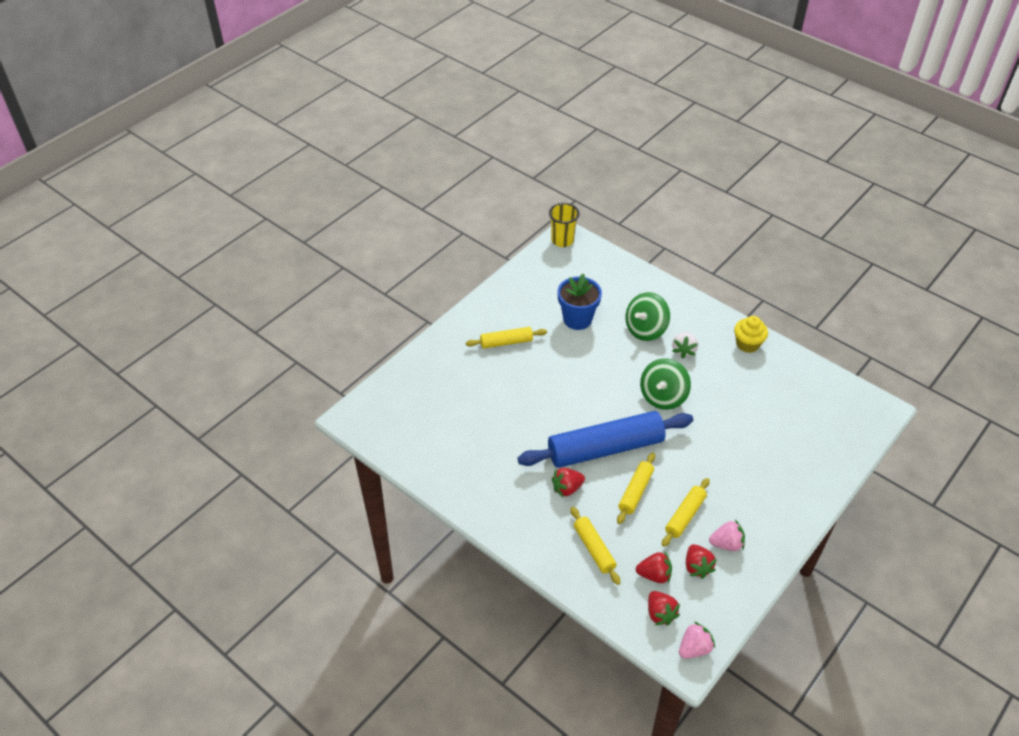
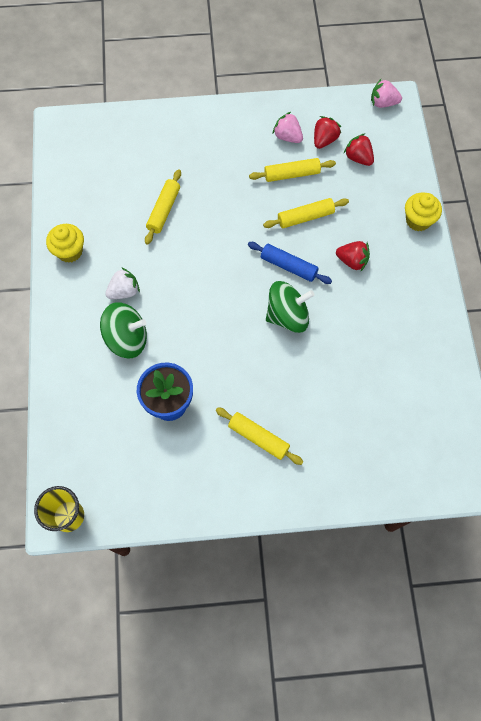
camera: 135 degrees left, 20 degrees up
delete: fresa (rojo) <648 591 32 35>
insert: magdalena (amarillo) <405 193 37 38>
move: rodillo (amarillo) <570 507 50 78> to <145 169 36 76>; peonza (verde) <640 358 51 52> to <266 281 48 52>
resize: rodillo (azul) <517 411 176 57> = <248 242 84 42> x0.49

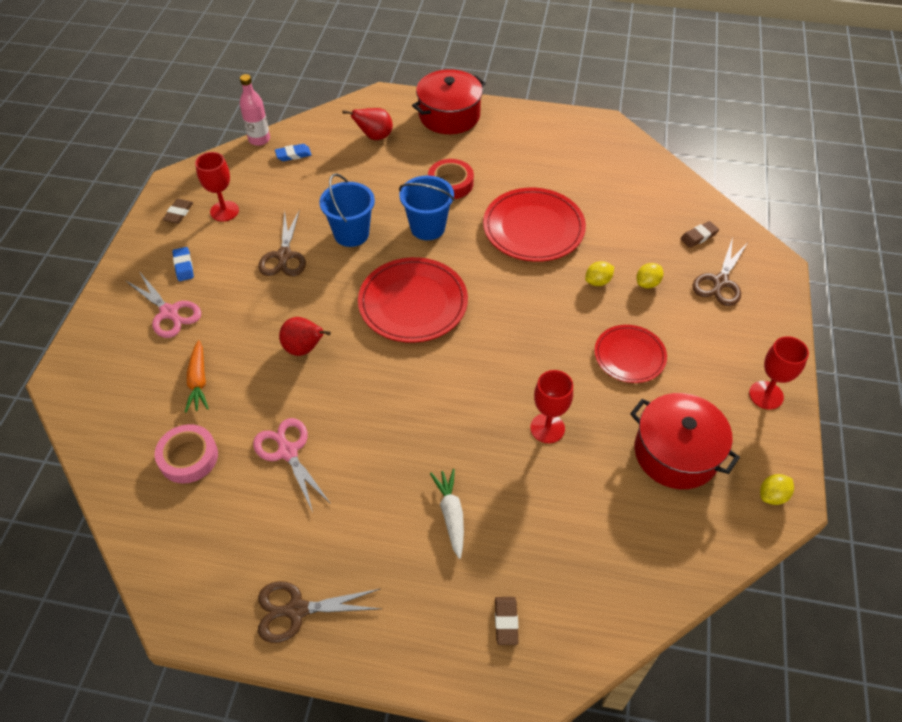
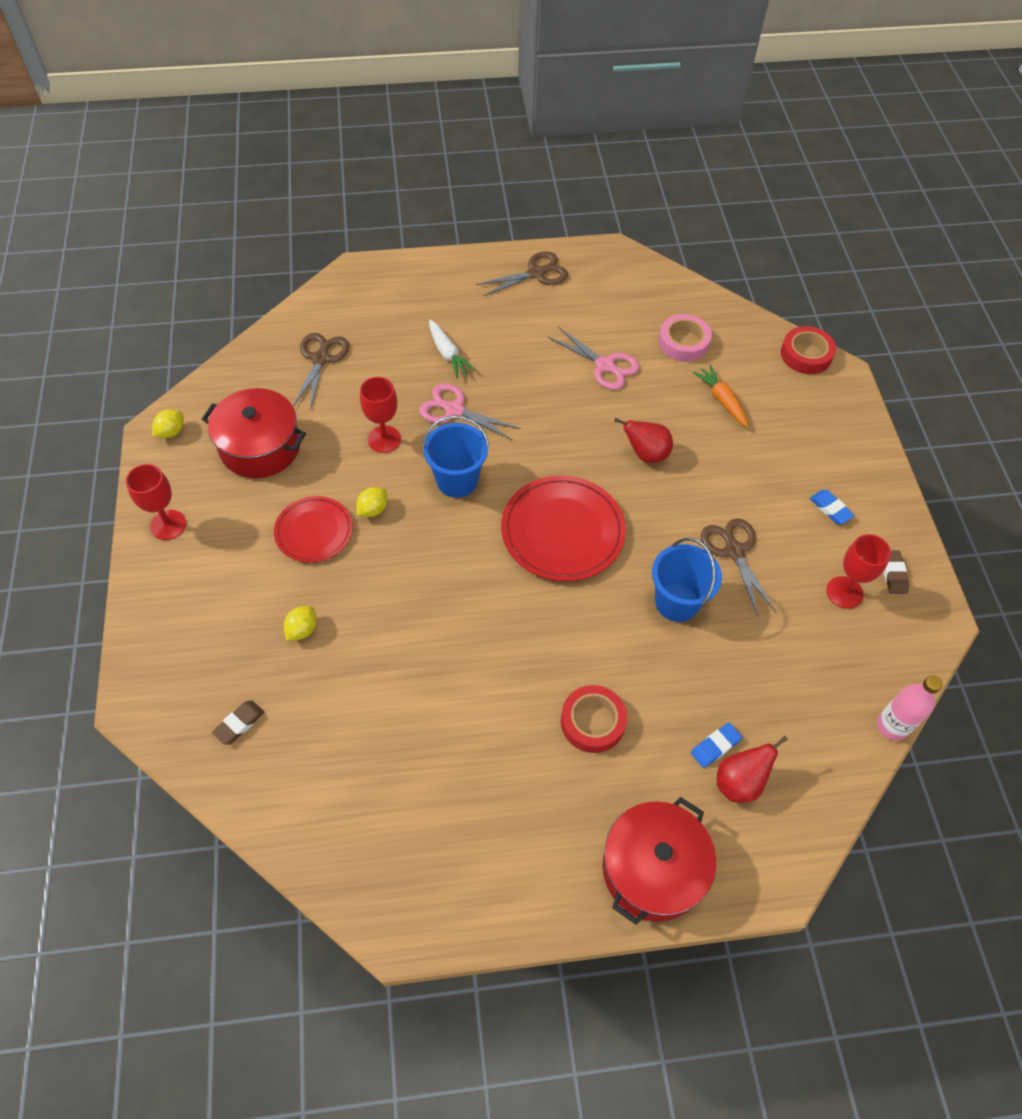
camera: 160 degrees right, 5 degrees up
delete: plato (rojo) <483 188 103 74>; goma de borrar (marrón) <495 597 23 48>
insert: cinta adhesiva (rojo) <781 326 55 48>
move: tijeras (marrón) <693 237 55 69> to <293 333 56 77>; limón (amarillo) <585 261 29 25> to <356 487 31 30>; tijeras (rosa) <125 271 76 67> to <419 383 102 58>; balde (azul) <399 175 56 65> to <422 415 67 83>; goma de borrar (azul) <275 144 36 17> to <691 723 51 45>

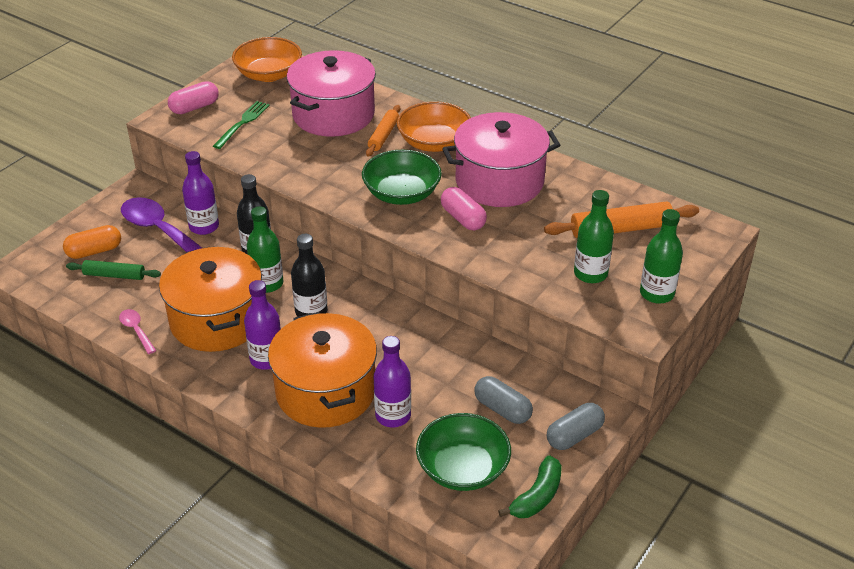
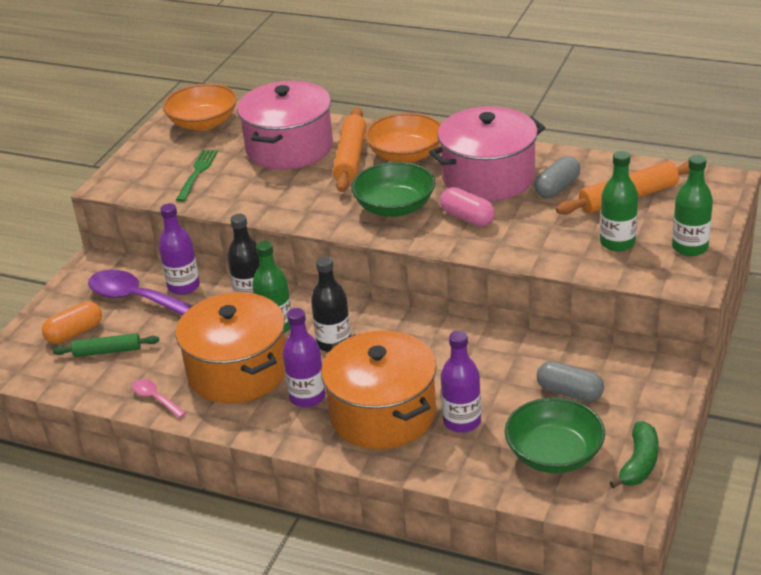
camera: 10 degrees left, 5 degrees down
delete: cápsula (rosa) <168 81 51 33>
move: cápsula (gris) <547 403 58 47> to <534 156 47 42>
resize: rodillo (naranja) <366 105 34 52> = <333 107 33 85> x1.59

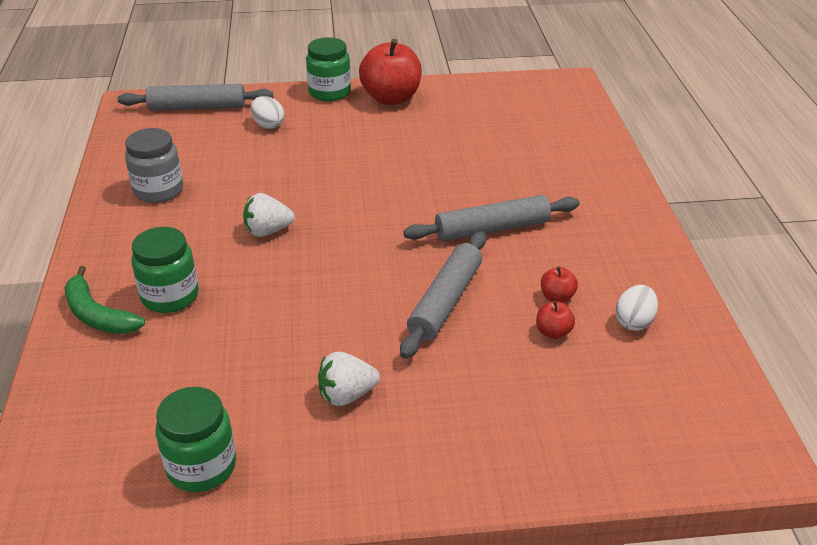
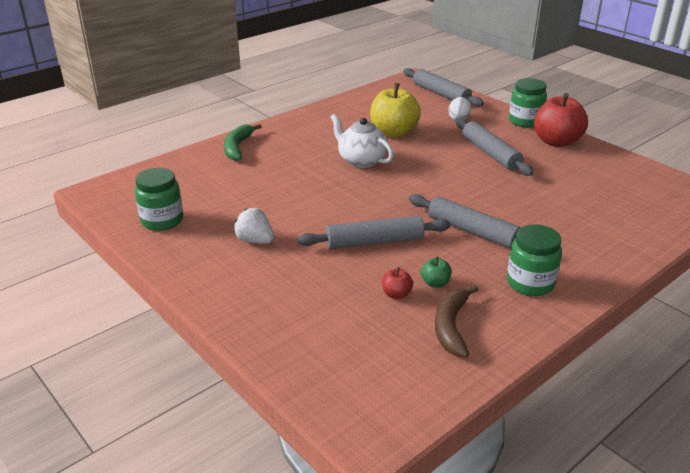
camera: 55 degrees right, 5 degrees down
delete: tarro (gris) <125 128 58 75>
insert: manzana (amarillo) <370 83 51 55>; rodillo (gris) <455 118 79 58>
move: tarro (verde) <132 227 67 86> to <507 224 55 72>
replace: fresa (blanco) <243 193 52 44> to tetera (blanco) <330 113 64 55>; huevo (blanco) <615 285 43 46> to plátano (marrón) <435 285 44 72>
recolor: manzana (rojo) <541 266 37 37> to manzana (verde) <421 256 31 32>

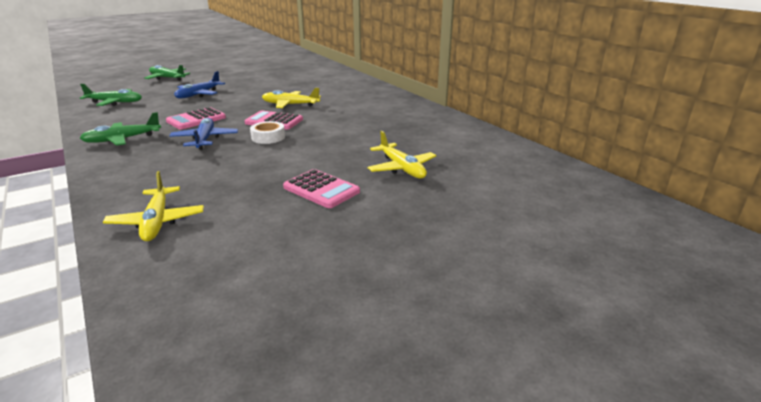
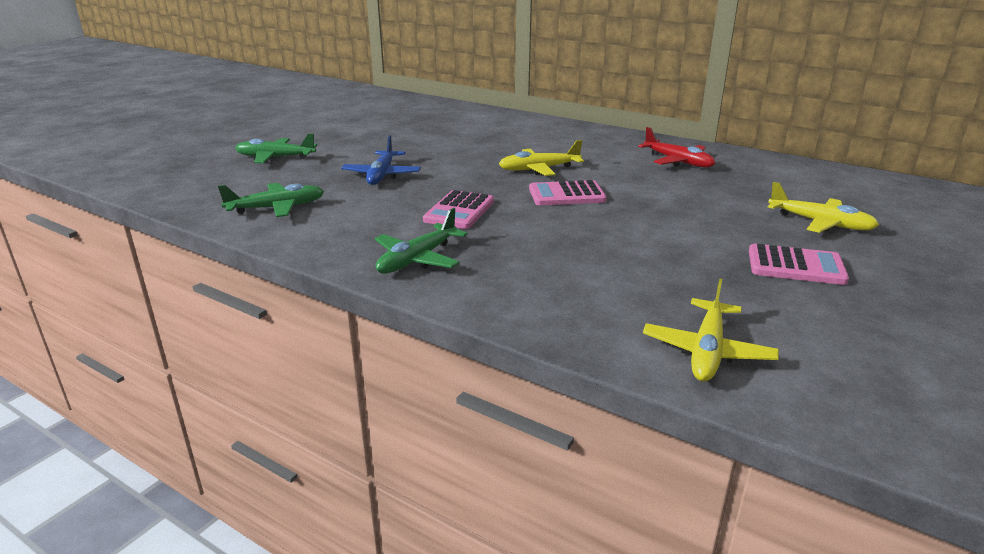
camera: 25 degrees left, 0 degrees up
delete: avión (azul) <169 118 69 32>; cinta adhesiva (blanco) <250 121 35 23>
insert: avión (rojo) <638 127 77 40>
rotate: avión (amarillo) <103 171 101 70> = <643 278 136 104> 60 degrees clockwise

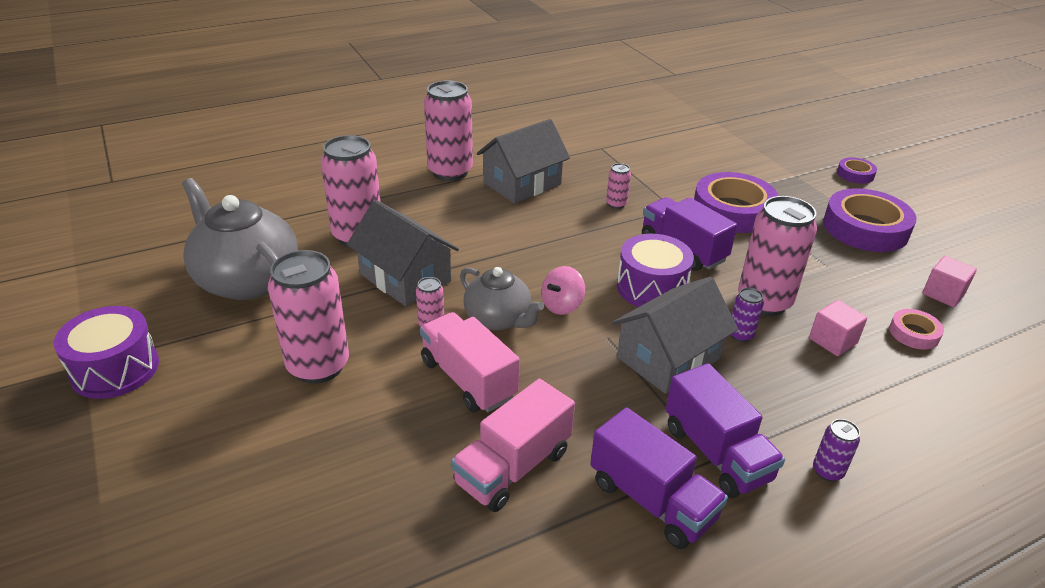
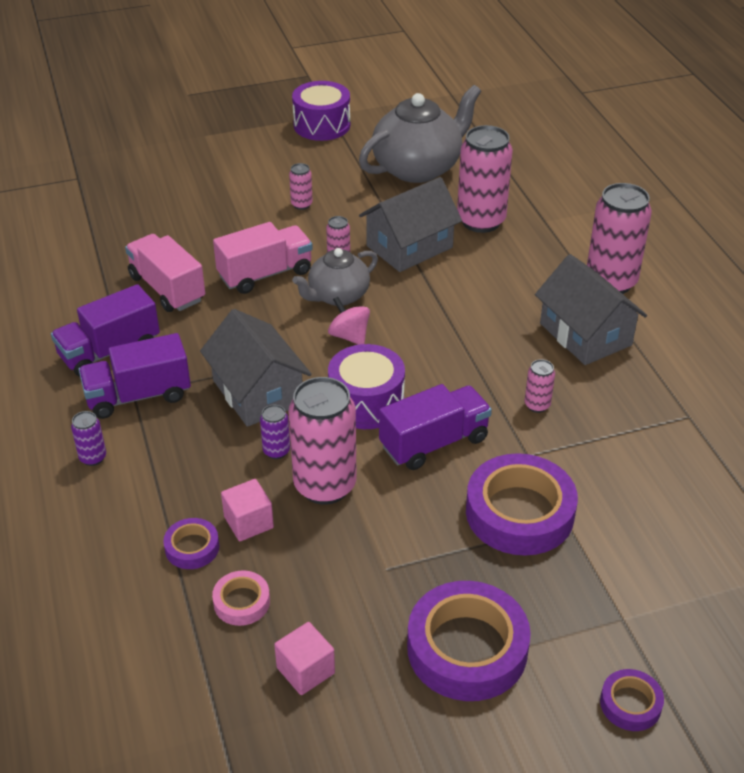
camera: 100 degrees right, 5 degrees up
insert: cinta adhesiva (morado) <163 518 56 51>
resize: lata (rosa) <268 250 81 134> = <289 163 24 47> x0.45

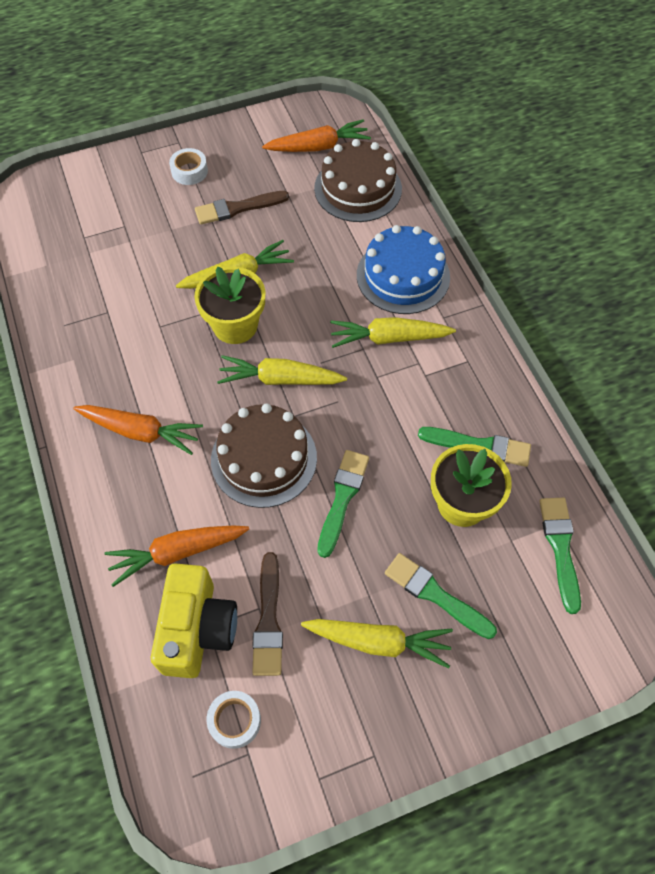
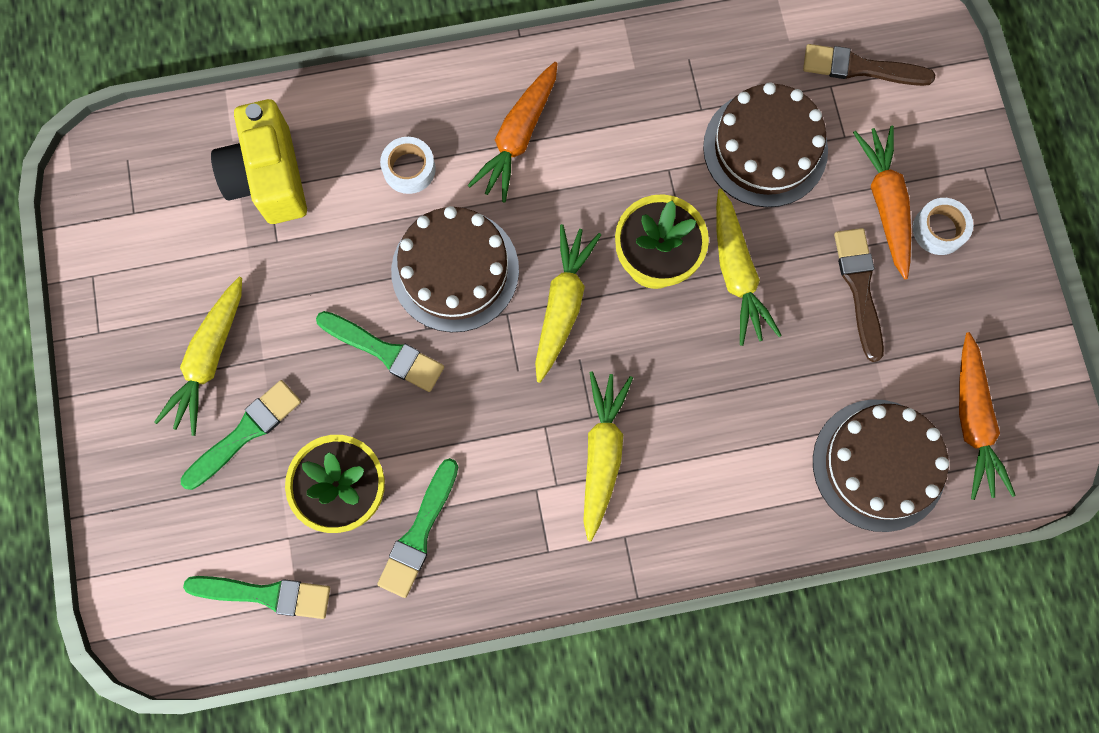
camera: 100 degrees right, 15 degrees up
delete: tarta (azul) <357 225 93 89>
insert: tarta (marrón) <703 82 125 126>
move: cinta adhesiva (blanco) <207 691 54 58> to <380 137 56 57>; pincel (marrón) <252 552 31 124> to <803 44 132 42>; zanahoria (naranja) <105 525 144 62> to <853 125 58 154>
rotate: cámara (amarillo) <151 563 86 115> = <211 99 96 125> 60 degrees clockwise

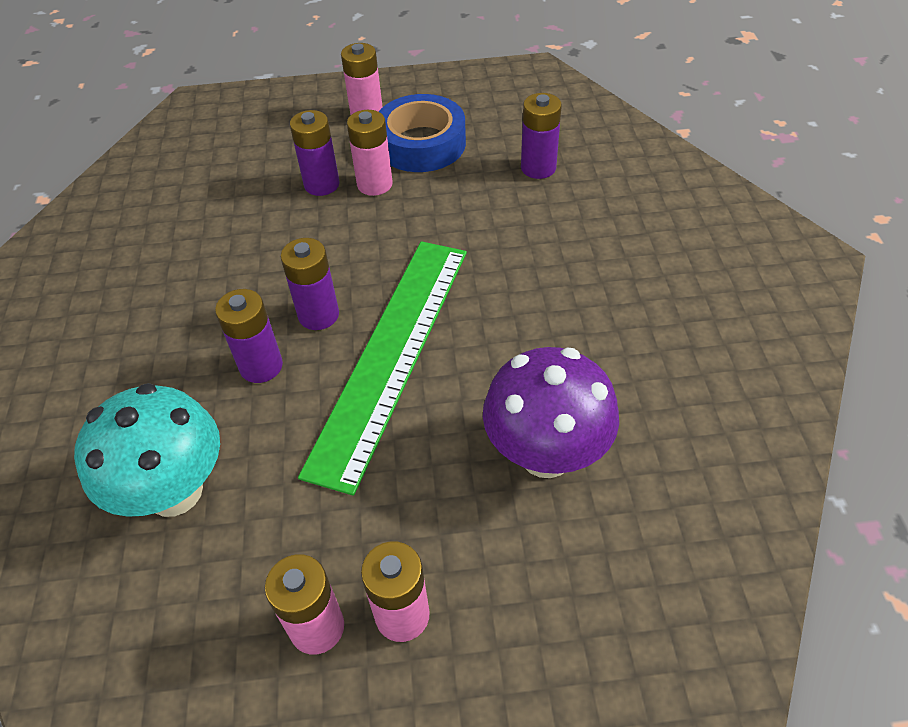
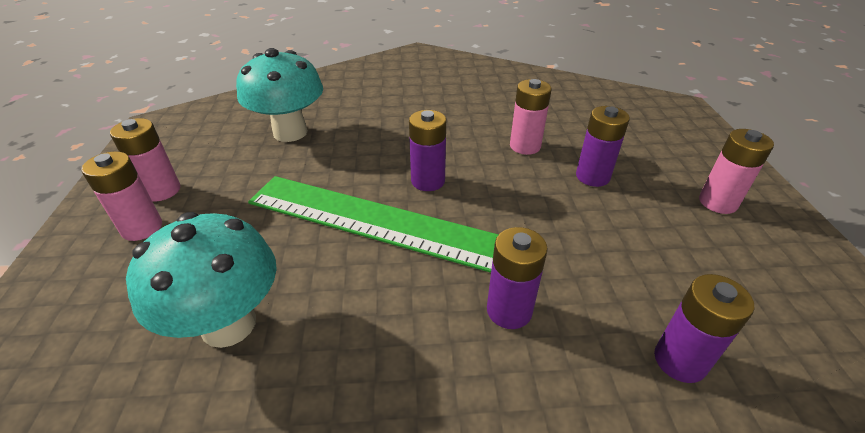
camera: 90 degrees right, 10 degrees down
delete: cinta adhesiva (azul) <379 94 87 78>
move: pila (morado) <215 289 68 94> to <487 227 61 102>; pila (rosa) <347 110 46 86> to <510 79 42 76>
recolor: seta (morado) <483 347 136 131> to seta (turquesa) <126 212 151 136>

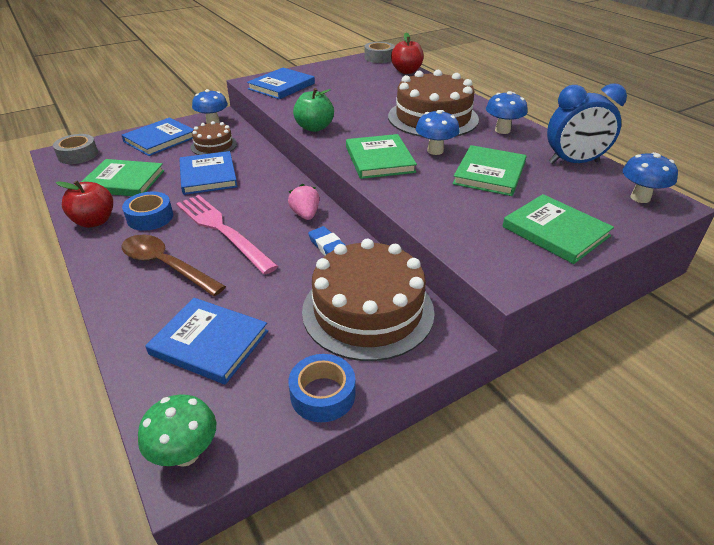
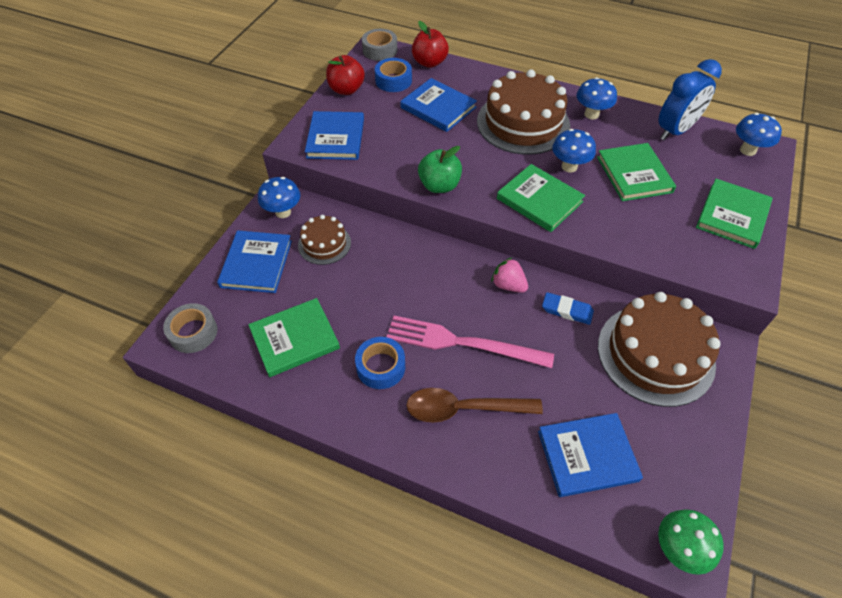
camera: 35 degrees left, 15 degrees up
move: manzana (rojo) <56 180 57 48> to <326 55 39 40>; cinta adhesiva (azul) <289 354 66 68> to <375 58 37 34>; libro (azul) <179 151 59 44> to <400 78 77 54>
rotate: libro (verde) <502 194 112 70> = <696 179 77 70> 75 degrees counterclockwise

